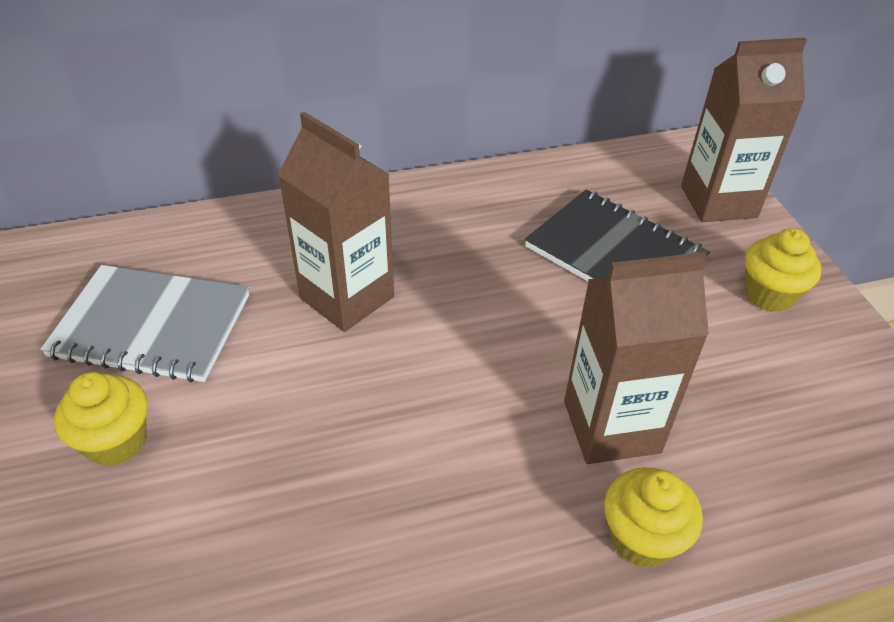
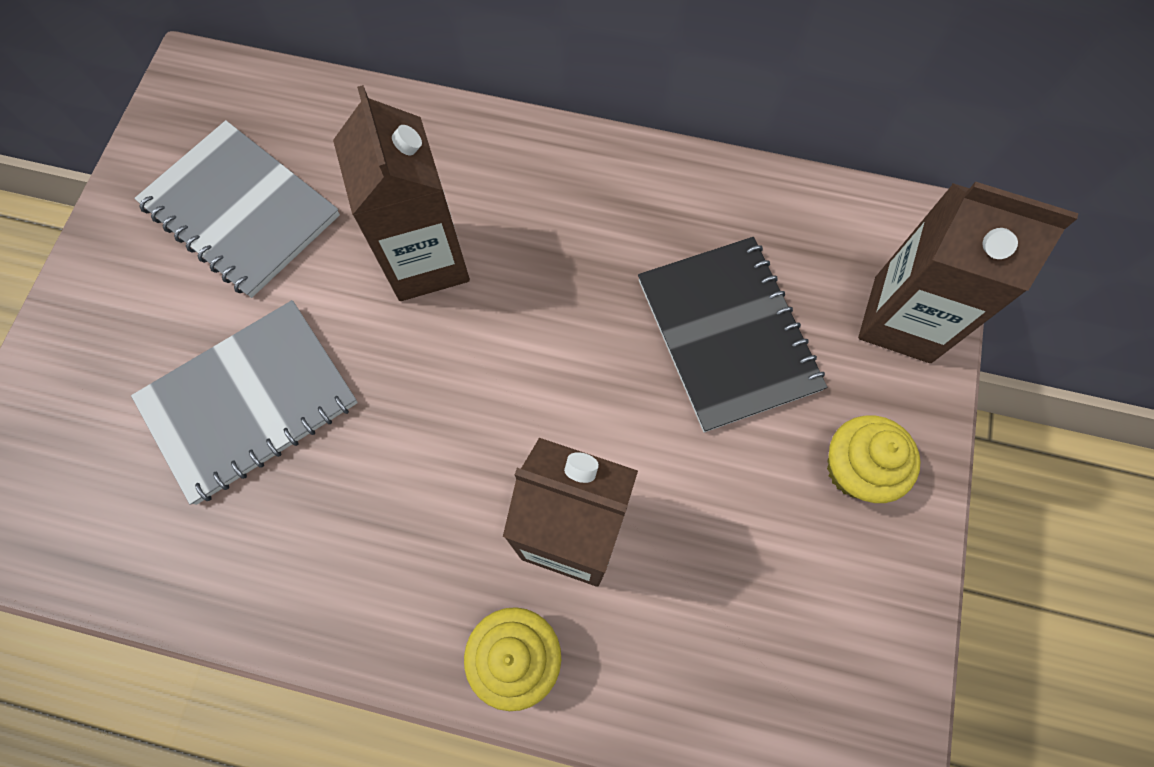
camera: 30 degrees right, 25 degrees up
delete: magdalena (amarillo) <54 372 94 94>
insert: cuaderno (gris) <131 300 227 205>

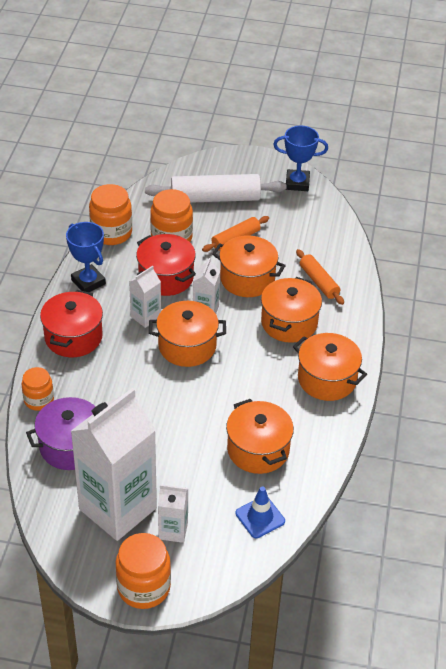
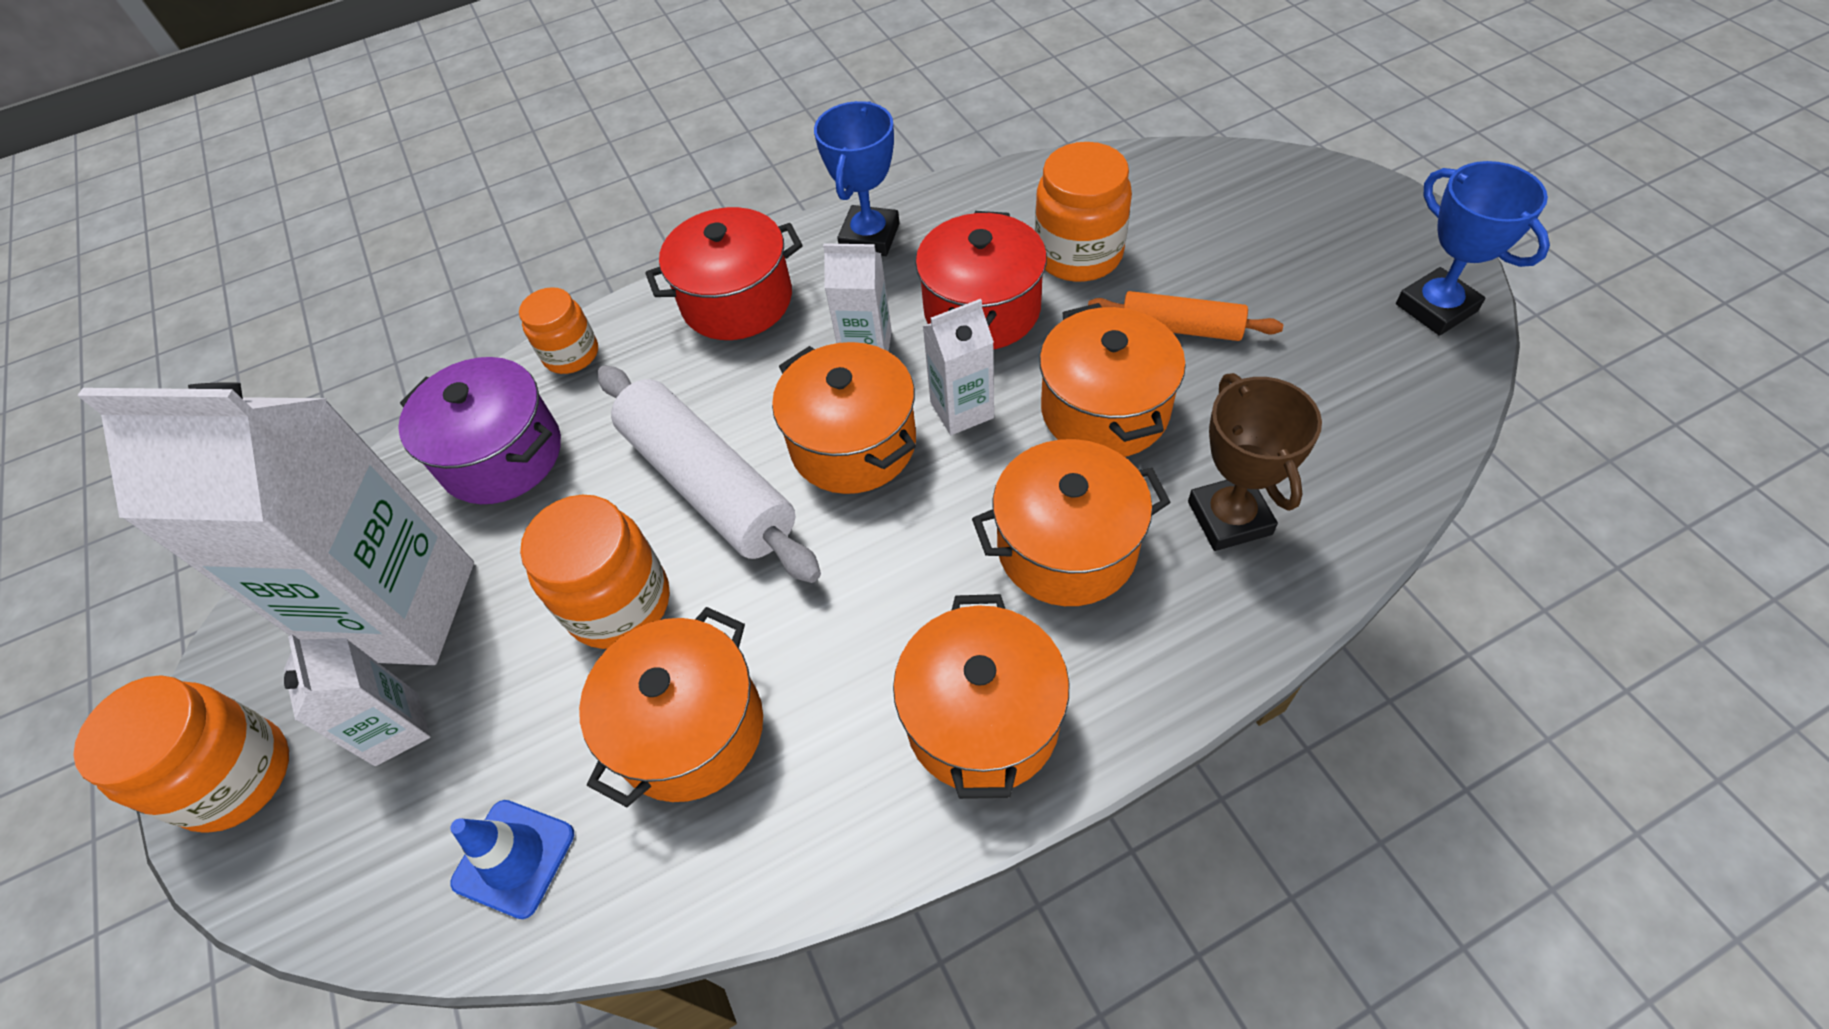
camera: 60 degrees right, 10 degrees up
move: tarro (naranja) <89 184 43 61> to <520 495 150 154>; rodillo (blanco) <145 174 142 29> to <597 366 224 217>
replace: rodillo (naranja) <296 249 48 56> to trofeo (marrón) <1188 373 134 178>

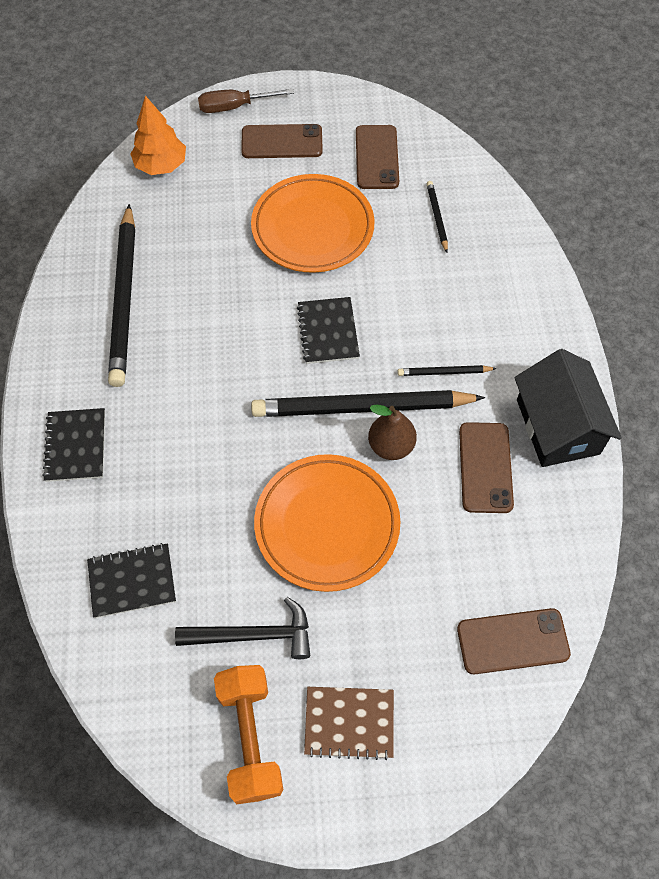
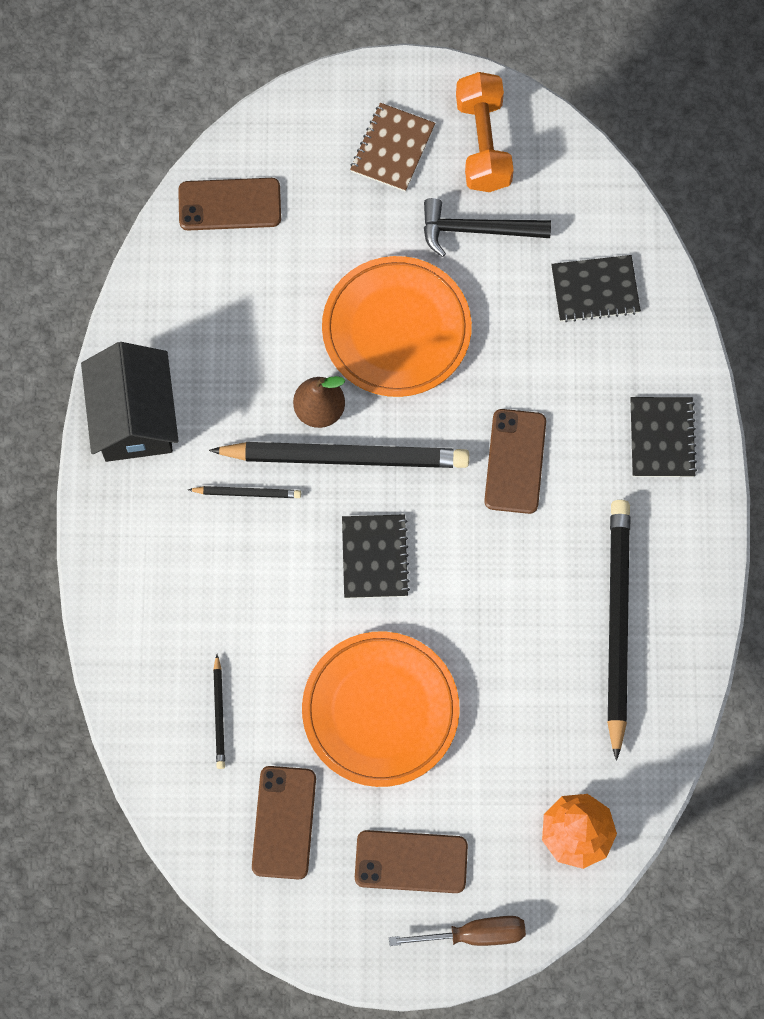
camera: 175 degrees left, 10 degrees up
move: móvil (marrón) <459 422 55 91> to <484 409 62 105>
rotate: cuaderno (marrón) <304 687 90 73> = <350 103 85 89> 75 degrees counterclockwise

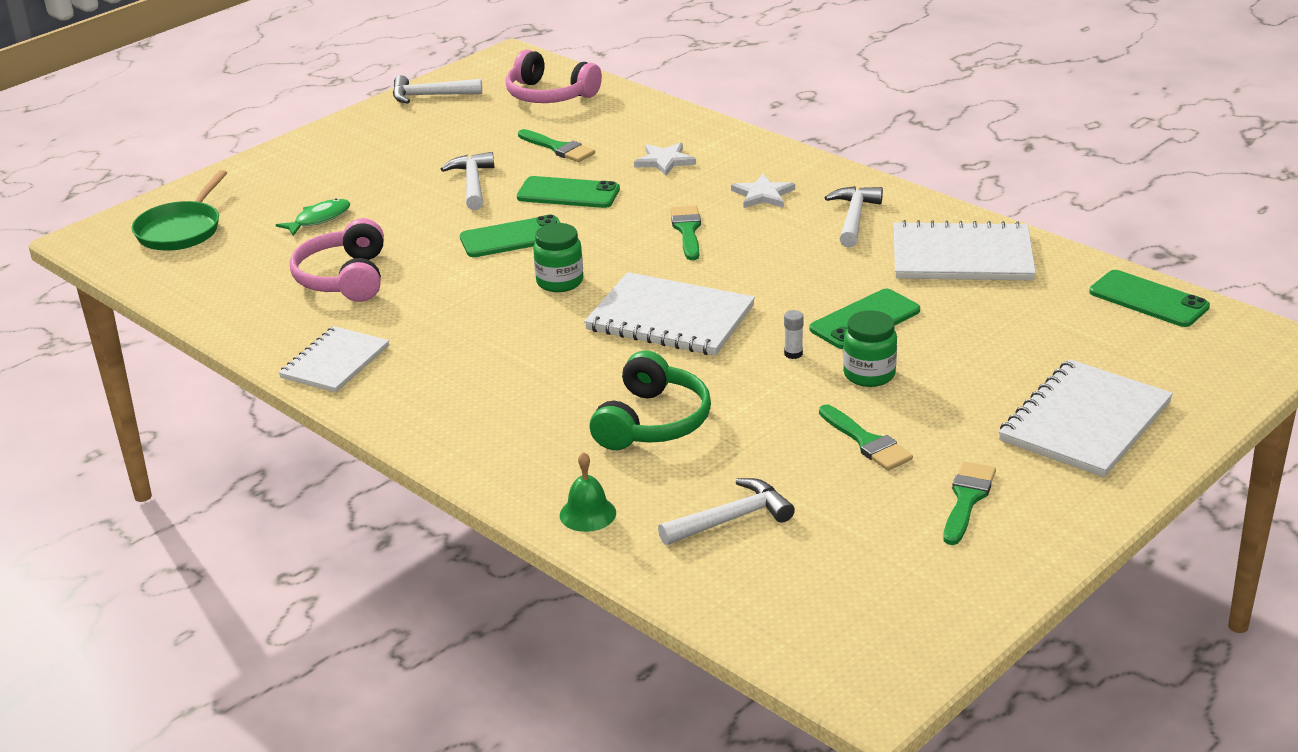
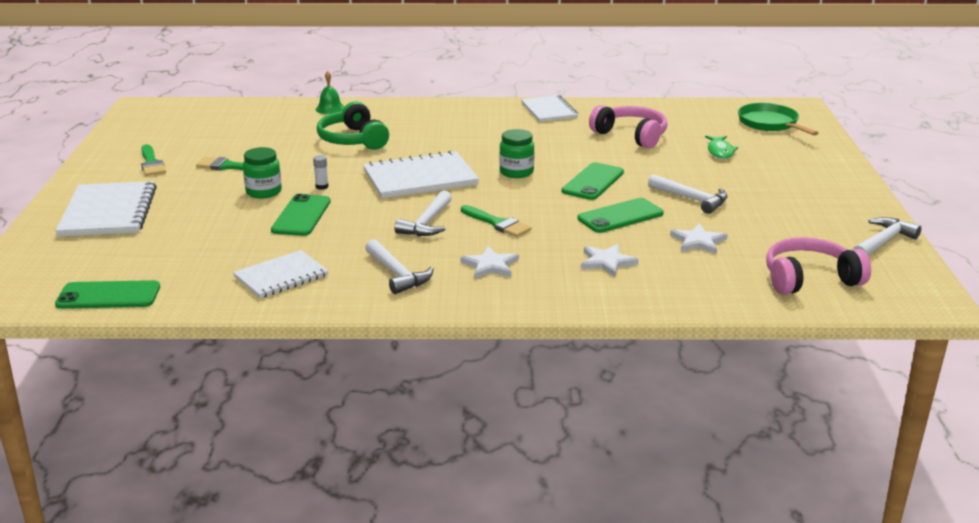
camera: 135 degrees right, 5 degrees down
move: martillo (blanco) <658 478 137 67> to <394 190 58 46>
replace: pincel (verde) <518 129 77 33> to estrella (blanco) <670 224 58 30>
resize: cuaderno (blanco) <893 220 143 60> = <233 250 96 49> x0.65

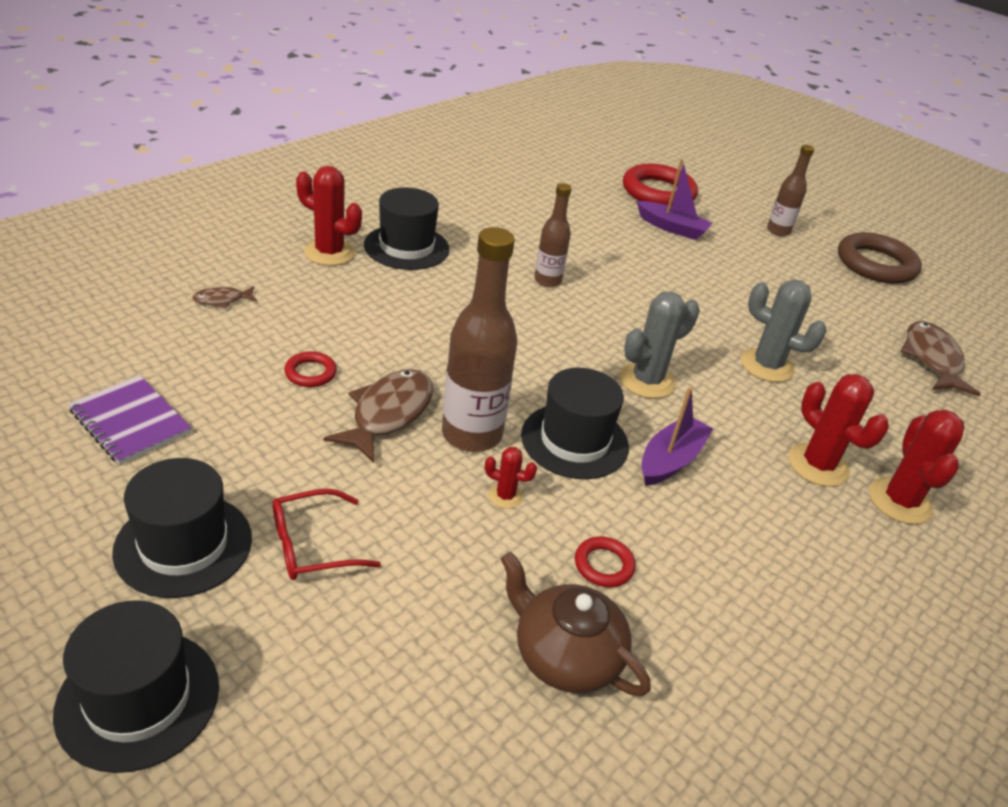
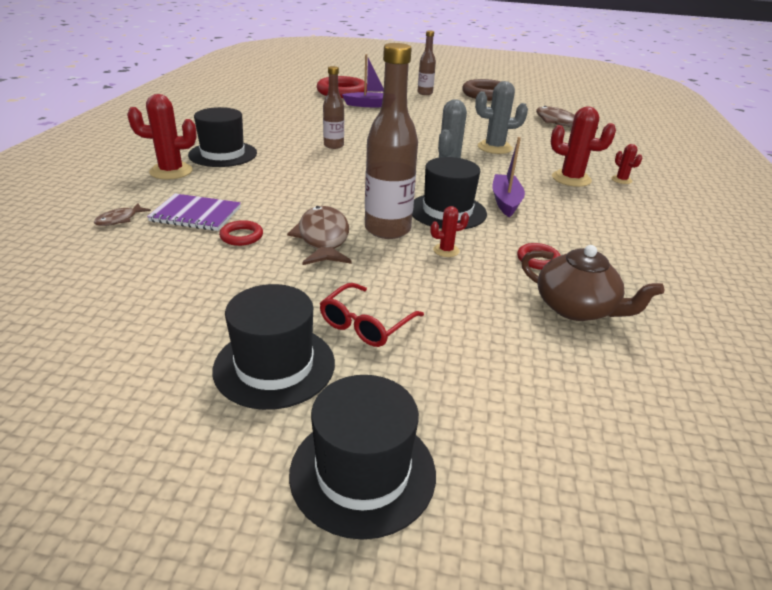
camera: 30 degrees left, 5 degrees down
move: cuaderno (morado) <68 376 123 89> to <147 194 94 37>
rotate: tetera (marrón) <501 552 150 144> = <521 245 143 76> 150 degrees counterclockwise
resize: cactus (rojo) <869 410 96 114> = <611 144 31 40> x0.52

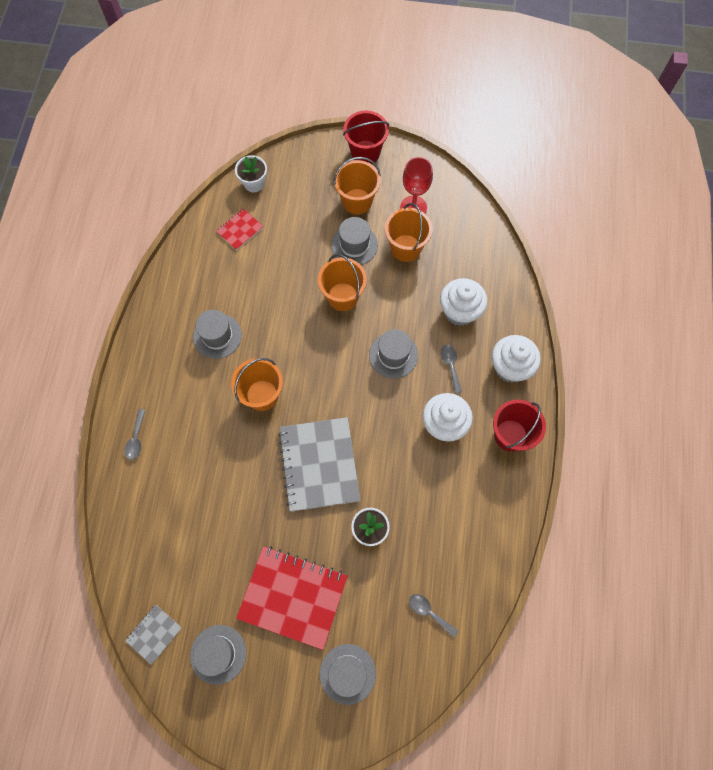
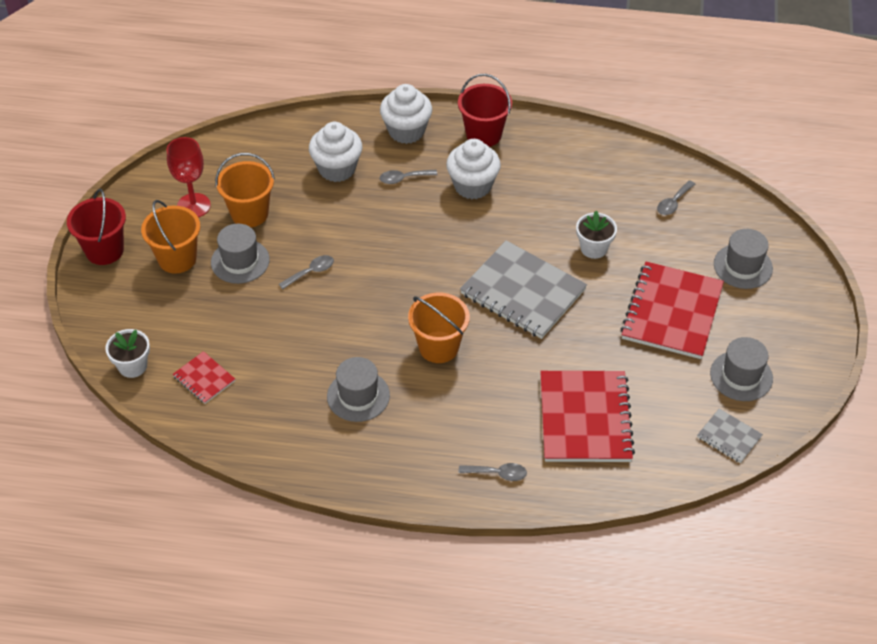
camera: 90 degrees left, 20 degrees down
delete: sombrero (gris) <369 329 49 49>
insert: cuaderno (rojo) <540 371 95 91>
replace: balde (naranja) <318 254 49 57> to cuchara (gris) <279 255 55 34>
rotate: cuaderno (gris) <278 417 82 95> = <460 240 127 99> 45 degrees clockwise

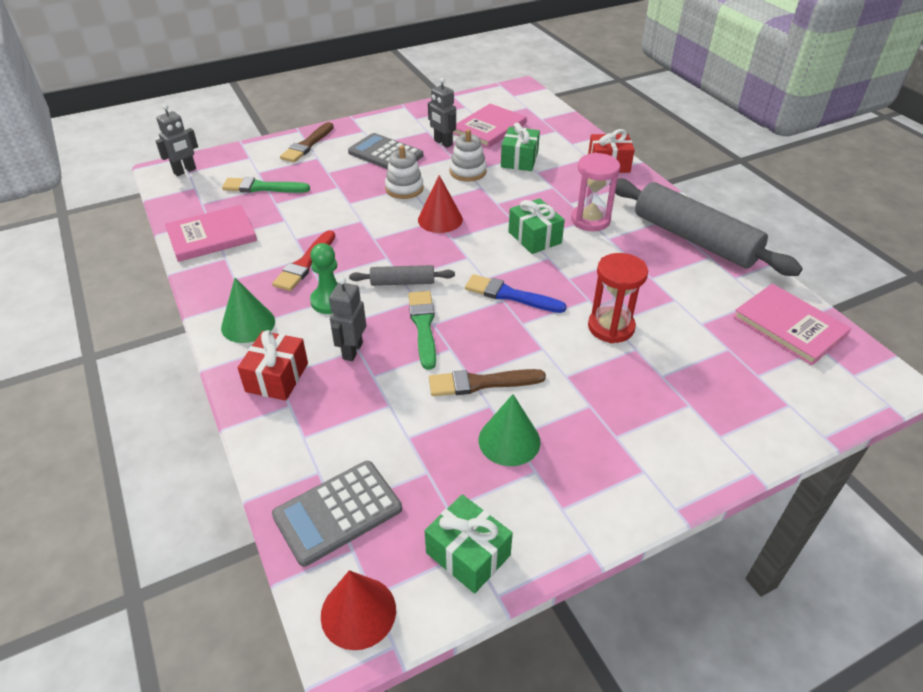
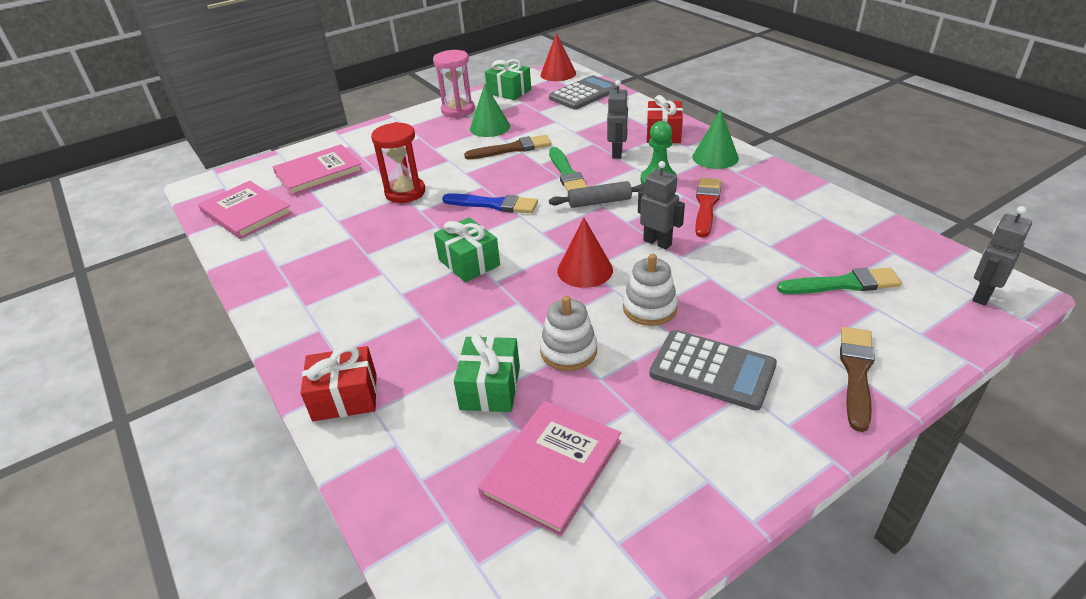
camera: 175 degrees right, 5 degrees down
delete: rodillo (gris) <615 178 188 98>
move: libro (rosa) <165 205 92 57> to <273 144 90 51>; reloj de arena (rosa) <571 153 49 78> to <433 50 42 68>; robot (gris) <428 78 28 70> to <638 161 47 88>

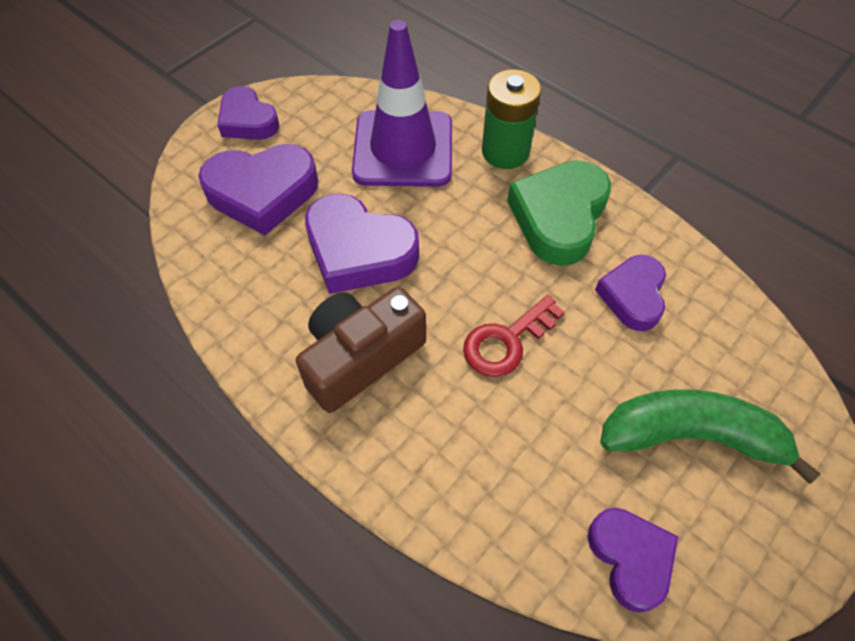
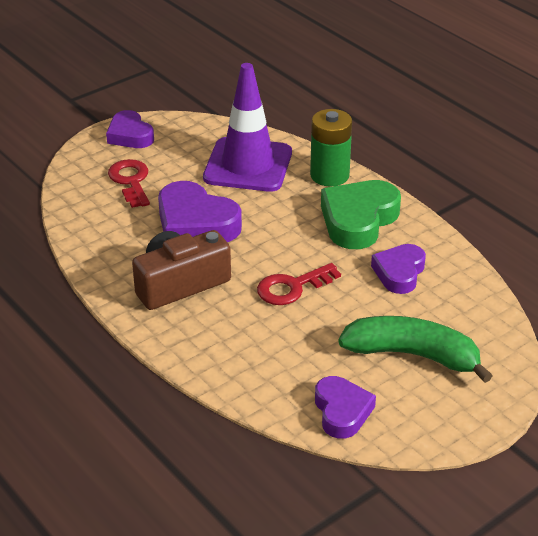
camera: 10 degrees right, 20 degrees down
replace: corazón (morado) <198 144 120 91> to llave (rojo) <108 159 42 49>

